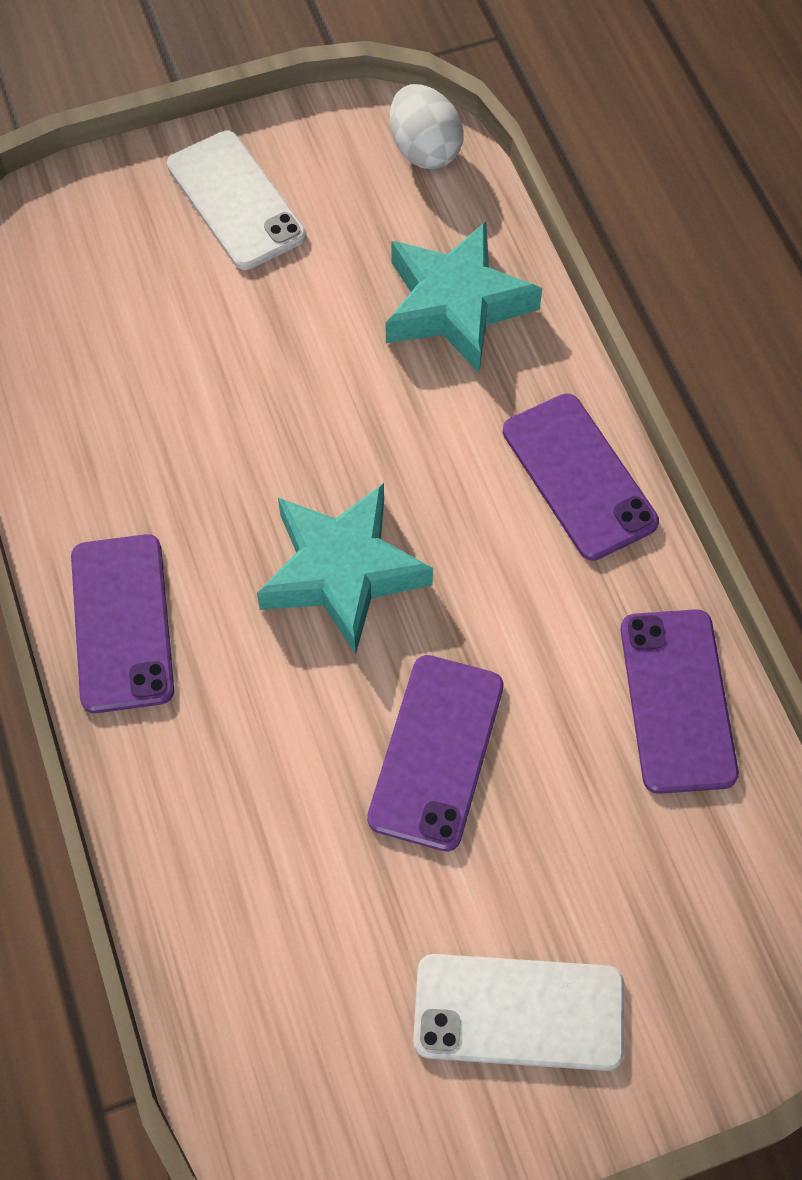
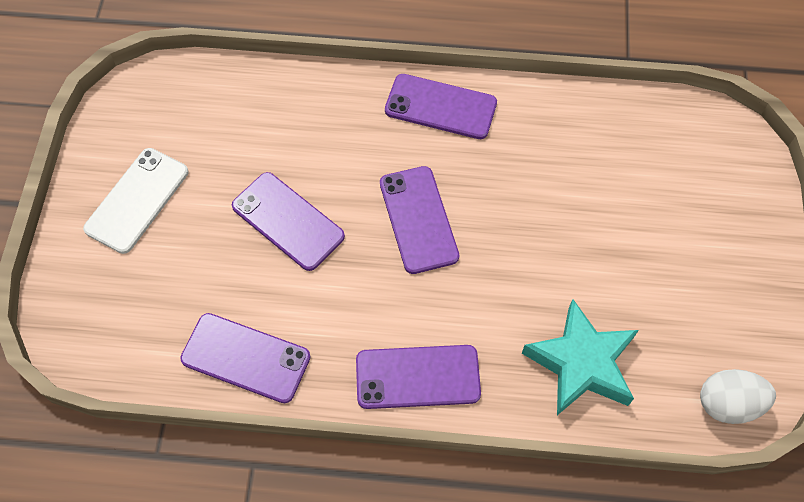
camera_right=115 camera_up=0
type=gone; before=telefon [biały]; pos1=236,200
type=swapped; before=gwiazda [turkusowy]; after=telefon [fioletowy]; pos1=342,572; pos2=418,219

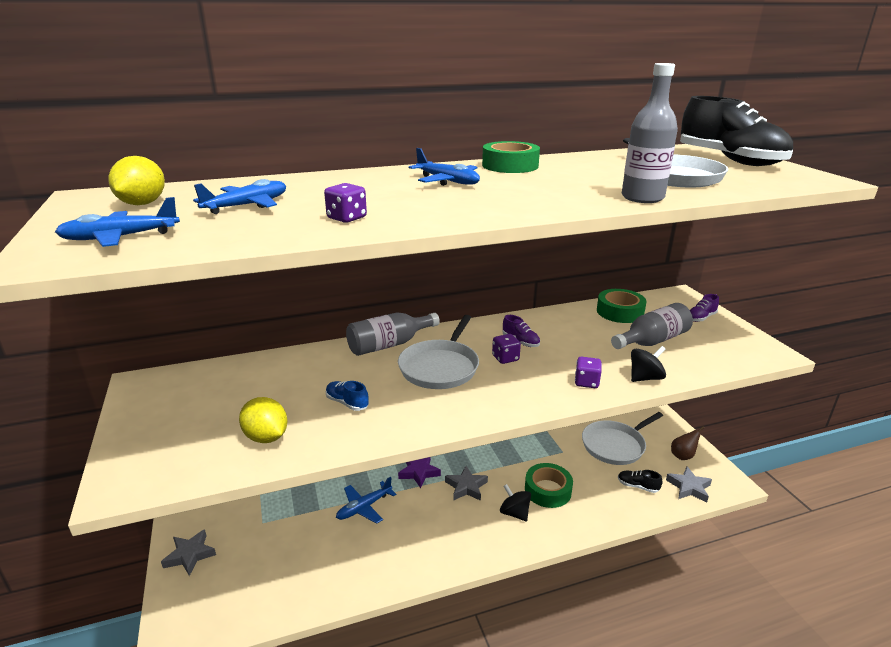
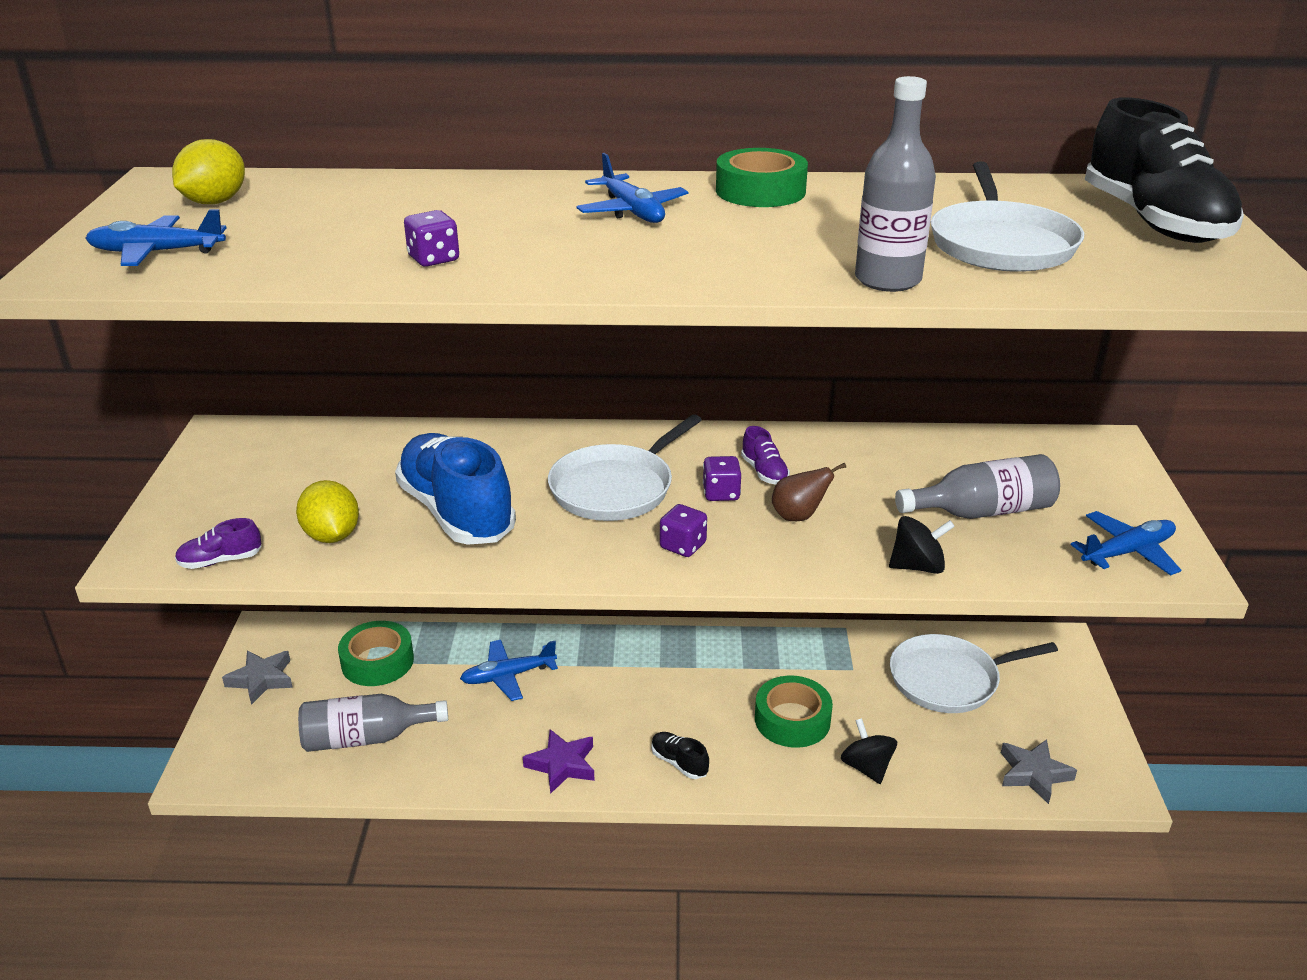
camera_right=20 camera_up=5
type=shifted; before=samolot [niebieski]; pos1=247,206; pos2=1127,552
type=scaled; before=but [niebieski]; pos1=347,403; pos2=457,513; scale=2.37
type=shifted; before=butelka [szary]; pos1=389,345; pos2=366,738
type=shifted; before=gwiazda [fioletowy]; pos1=419,472; pos2=562,765
type=gone; before=gwiazda [szary]; pos1=466,487
type=shifted; before=bączek [czarny]; pos1=514,513; pos2=866,767
type=shifted; before=kostka do gry [fioletowy]; pos1=586,382; pos2=683,546
type=shifted; before=taśma klejąca [zielony]; pos1=620,312; pos2=377,661
type=shifted; before=but [czarny]; pos1=637,486; pos2=679,763
type=shifted; before=gruszka [brązowy]; pos1=683,456; pos2=799,516
type=shifted; before=but [fioletowy]; pos1=701,318; pos2=220,561

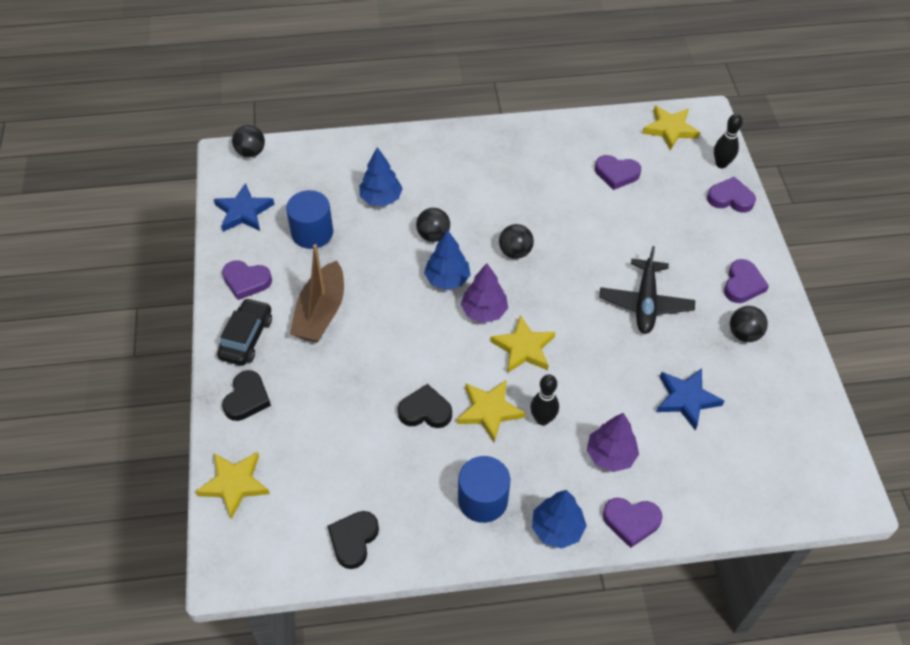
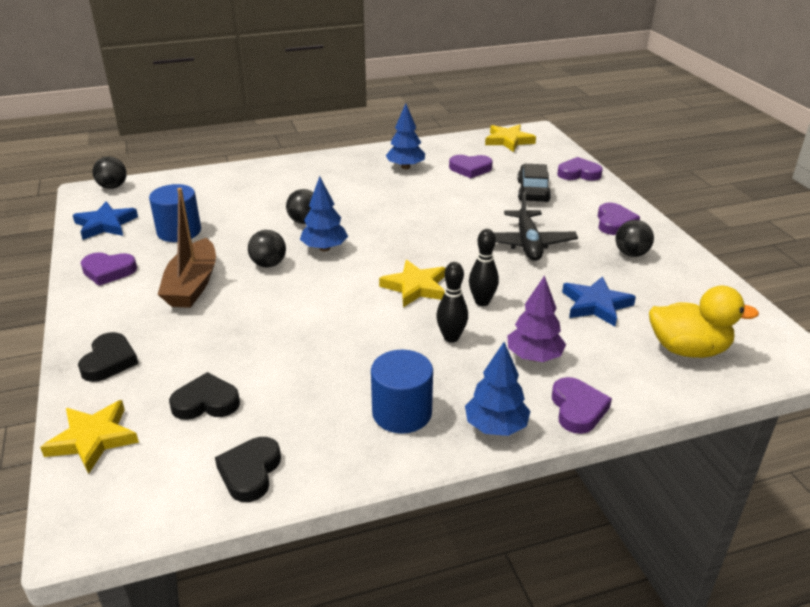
camera_right=-10 camera_up=-20
type=shifted; before=samochód [czarny]; pos1=246,338; pos2=533,191
type=shifted; before=drzewko [niebieski]; pos1=381,198; pos2=405,167
type=shifted; before=serce [czarny]; pos1=425,411; pos2=206,402
type=gone; before=gwiazda [żółty]; pos1=489,411
type=gone; before=drzewko [fioletowy]; pos1=484,311
type=shifted; before=piłka [czarny]; pos1=515,252; pos2=268,264
type=rotated; before=serce [fioletowy]; pos1=631,521; pos2=577,409; turn=-90
type=shifted; before=kręgiel [czarny]; pos1=721,164; pos2=482,302
type=new; after=kaczka [żółty]; pos2=688,349

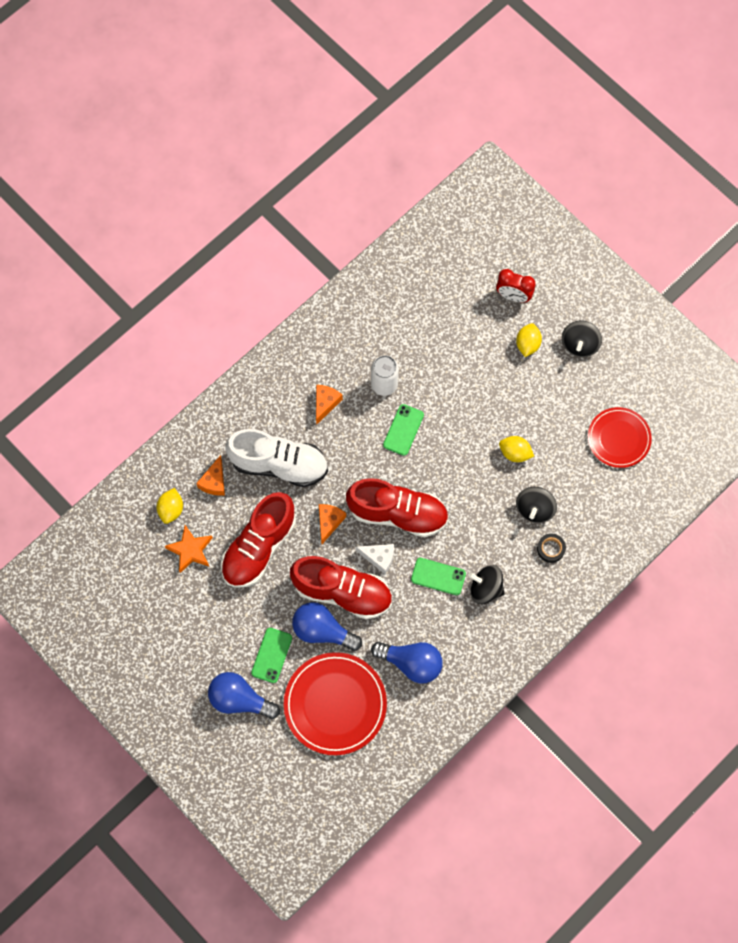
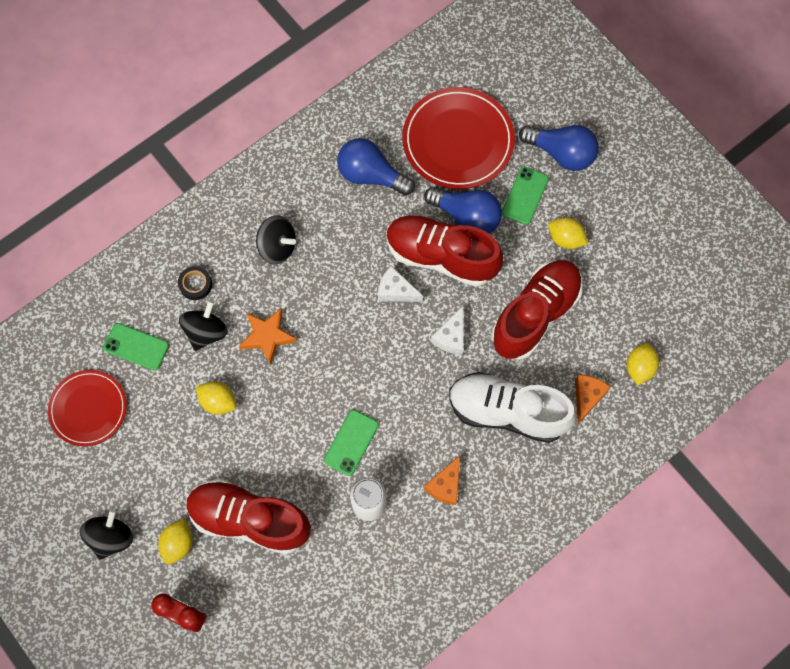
camera_right=-175 camera_up=0
type=shifted; before=gwiazda [pomarańczowy]; pos1=190,550; pos2=267,336
type=repainted; before=ser [pomarańczowy]; after=ser [biały]; pos1=329,522; pos2=451,337
type=shifted; before=but [czerwony]; pos1=398,513; pos2=249,519
type=shifted; before=telefon [zielony]; pos1=438,576; pos2=136,347
type=new; after=cytryna [żółty]; pos2=565,239

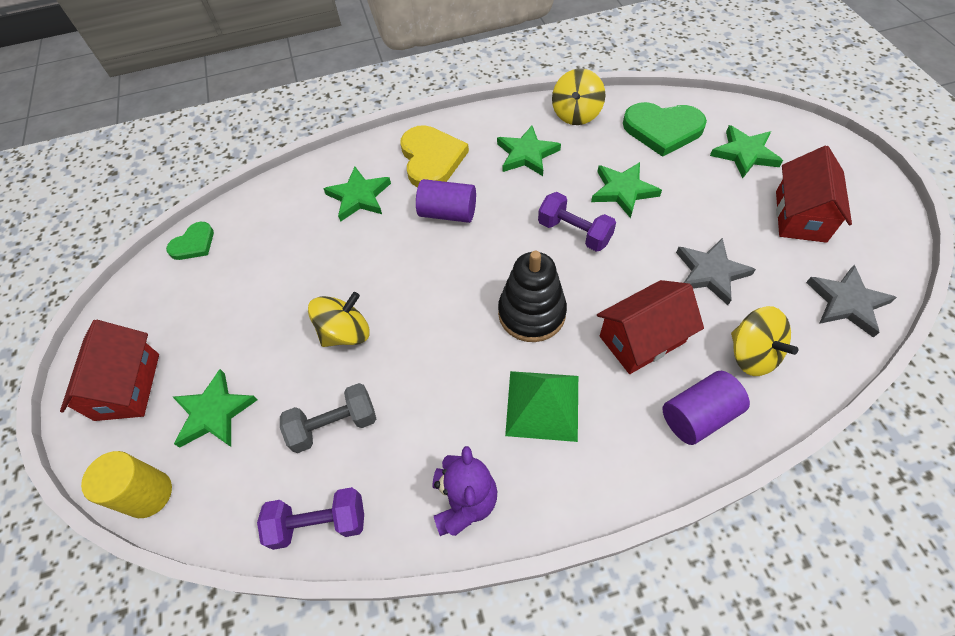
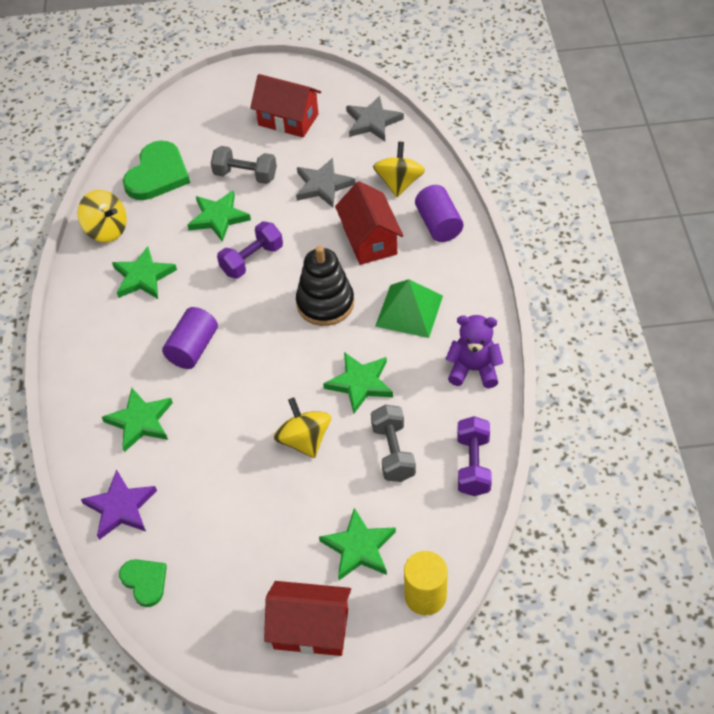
camera_right=-80 camera_up=-5
type=gone; before=serce [żółty]; pos1=431,159
type=shifted; before=gwiazda [zielony]; pos1=744,154; pos2=360,383
type=rotated; before=bączek [żółty]; pos1=752,354; pos2=399,183; turn=-60
type=new; after=gwiazda [fioletowy]; pos2=120,507
type=new; after=hantel [szary]; pos2=245,175

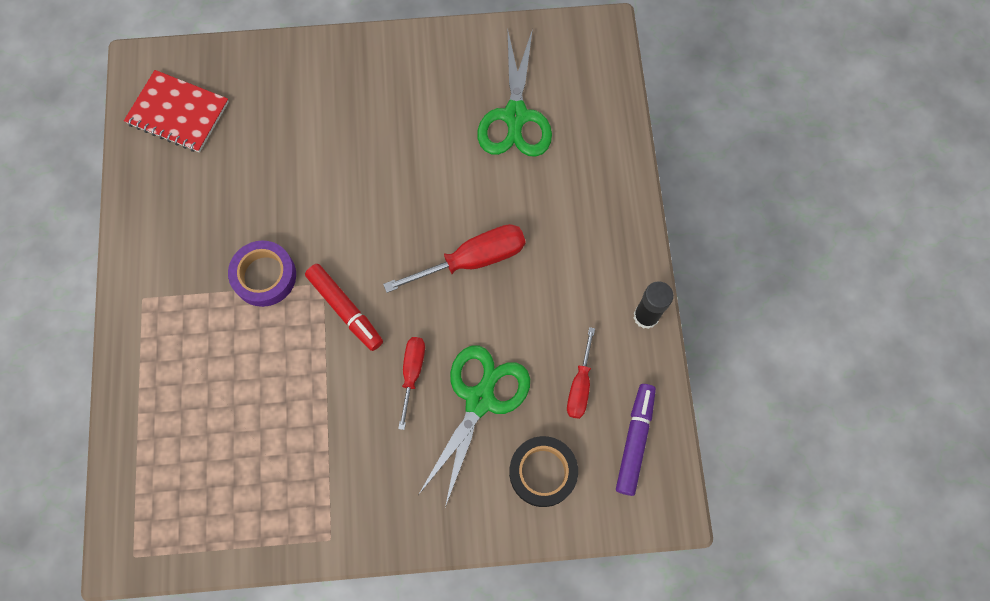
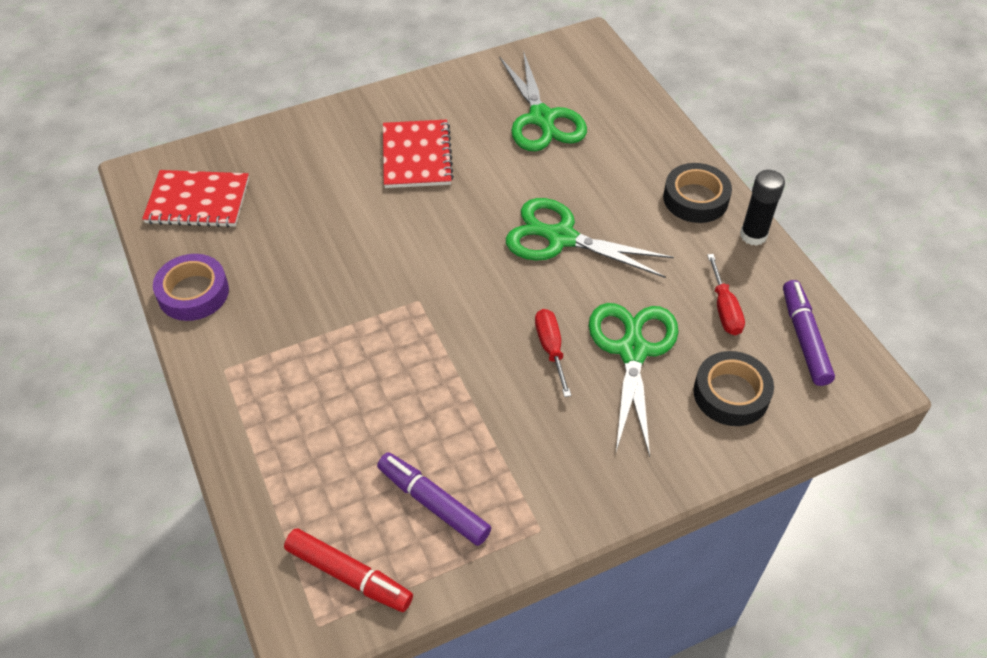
camera_right=-20 camera_up=-20
type=shifted; before=taśma klejąca [fioletowy]; pos1=264,276; pos2=193,293
type=shifted; before=flamaster [czerwony]; pos1=345,309; pos2=349,575
type=swapped; before=śrubokręt [czerwony]; after=nożyczki [zielony]; pos1=472,260; pos2=561,238
type=new; after=flamaster [fioletowy]; pos2=433,503
type=new; after=zeszyt [czerwony]; pos2=417,156
type=new; after=taśma klejąca [czarny]; pos2=695,199

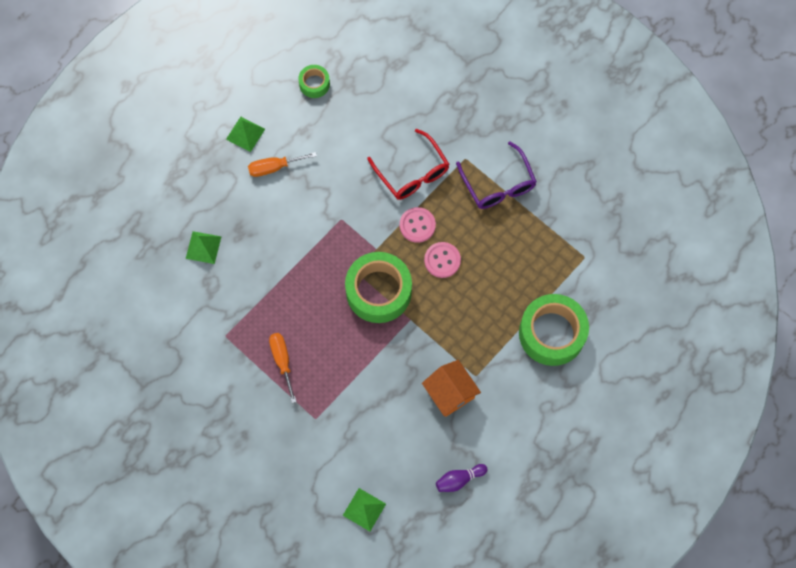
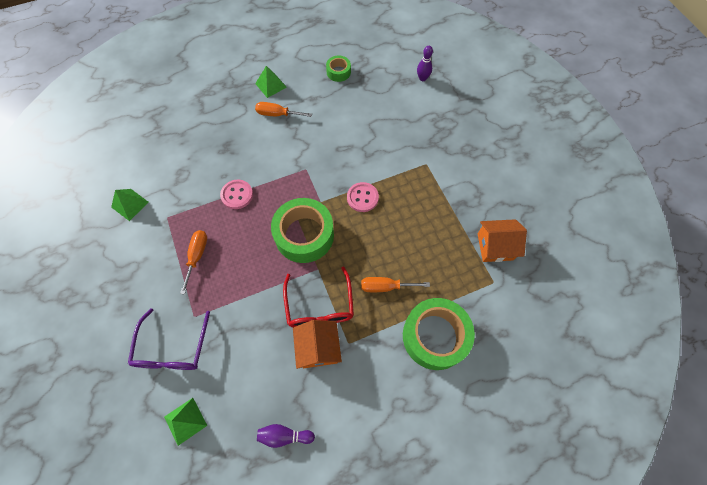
camera_right=25 camera_up=-5
type=shifted; before=piramida [zielony]; pos1=203,247; pos2=130,204
type=shifted; before=okulary [czerwony]; pos1=412,173; pos2=319,306
type=shifted; before=guzik [różowy]; pos1=442,260; pos2=237,195
type=shifted; before=okulary [fioletowy]; pos1=498,184; pos2=172,348
type=new; after=śrubokręt [pomarańczowy]; pos2=385,287
type=new; after=kręgiel [fioletowy]; pos2=422,78
type=new; after=domek [pomarańczowy]; pos2=495,246

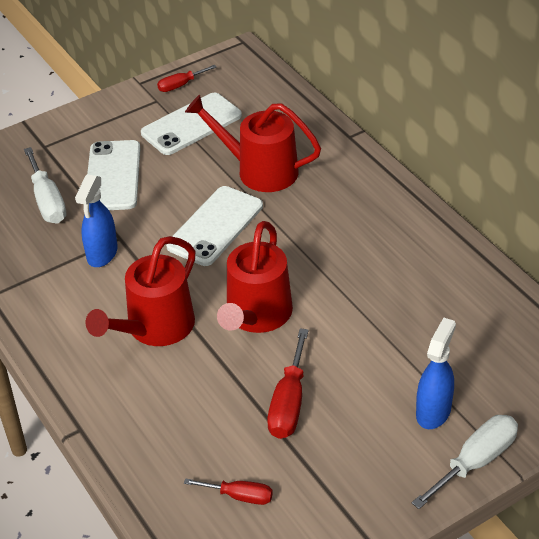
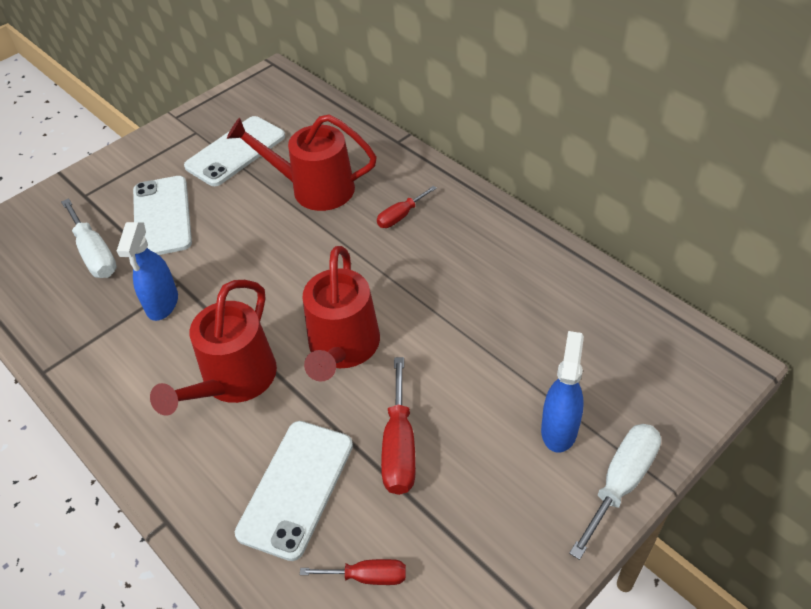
camera_right=-10 camera_up=5
type=shifted; before=śrubokręt [czerwony]; pos1=180,85; pos2=401,216
type=shifted; before=telefon [biały]; pos1=215,226; pos2=296,488

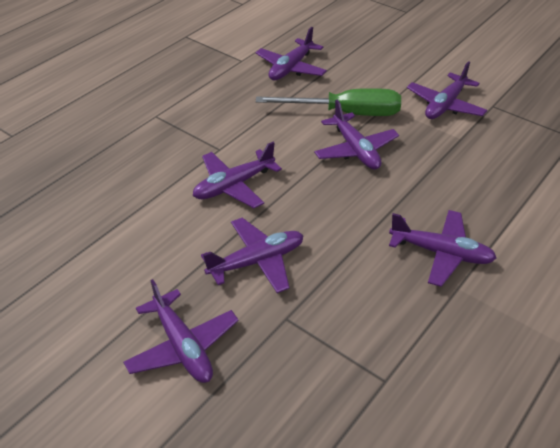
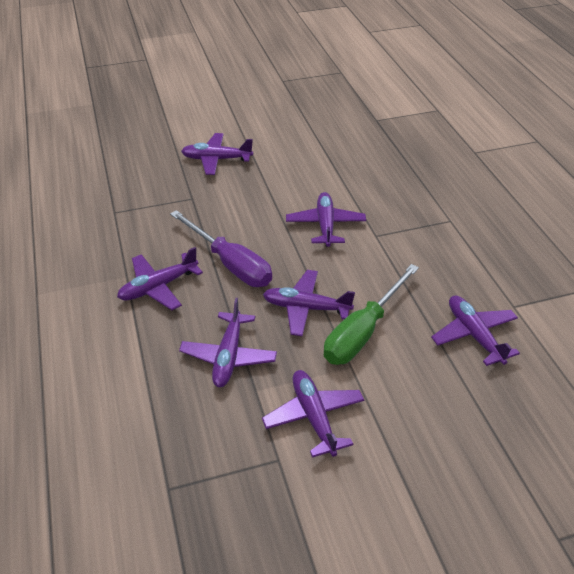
camera_right=125 camera_up=0
type=shifted; before=samolot [fioletowy]; pos1=257,261; pos2=229,356
type=new; after=śrubokręt [fioletowy]; pos2=230,264

